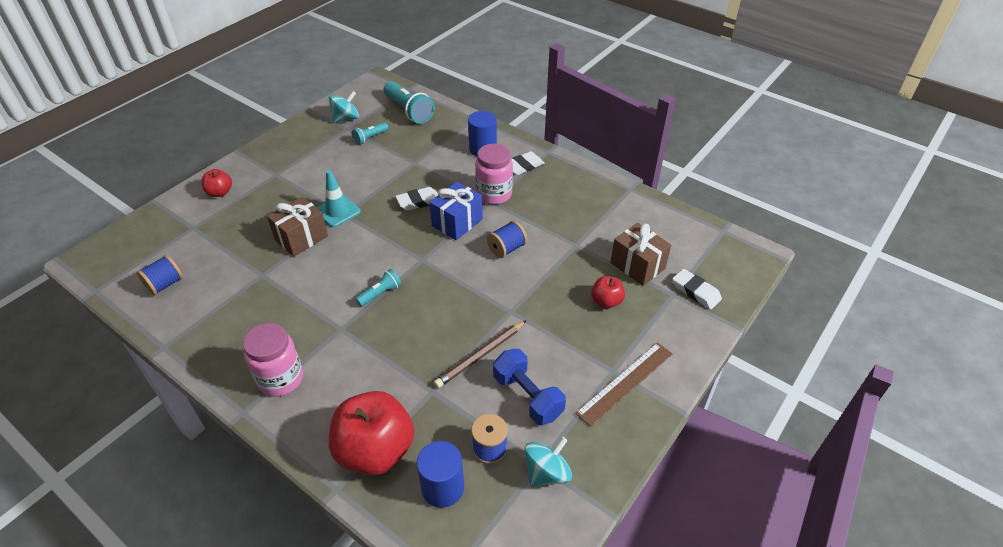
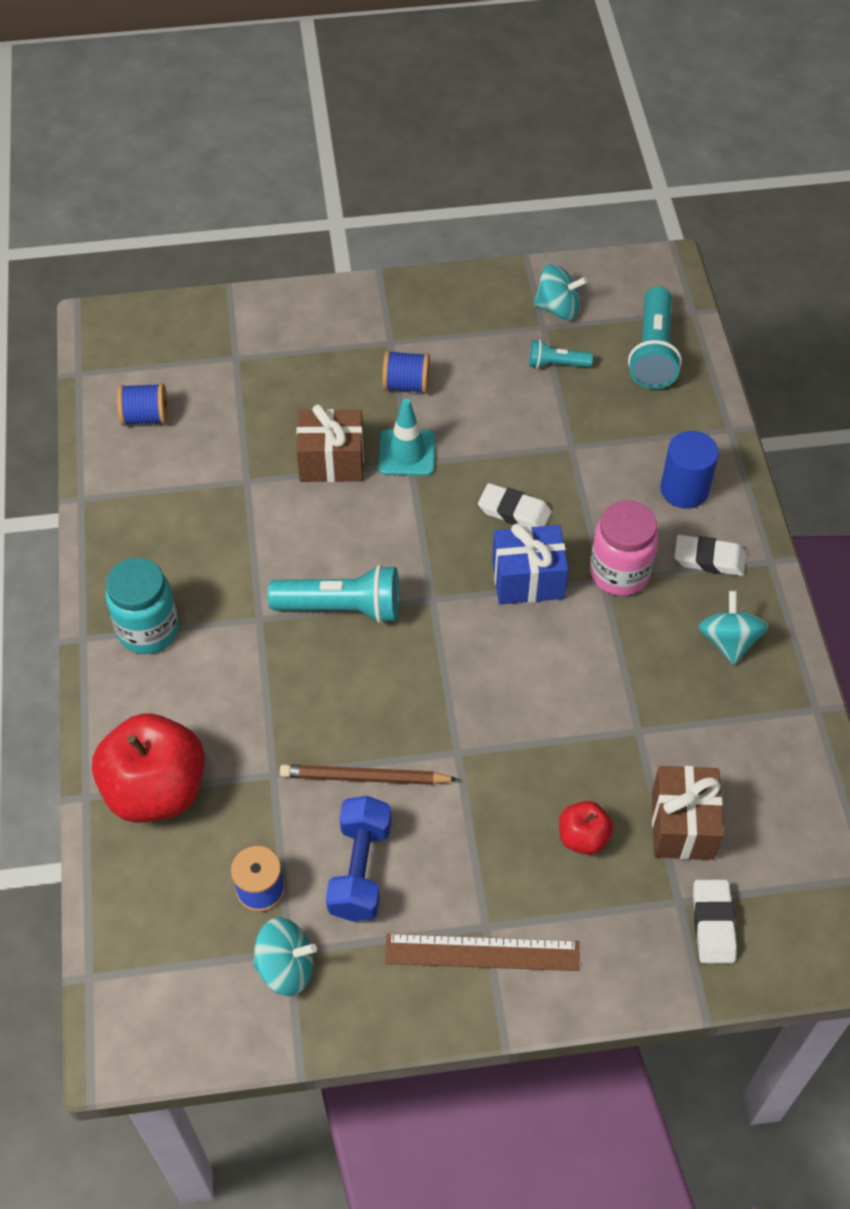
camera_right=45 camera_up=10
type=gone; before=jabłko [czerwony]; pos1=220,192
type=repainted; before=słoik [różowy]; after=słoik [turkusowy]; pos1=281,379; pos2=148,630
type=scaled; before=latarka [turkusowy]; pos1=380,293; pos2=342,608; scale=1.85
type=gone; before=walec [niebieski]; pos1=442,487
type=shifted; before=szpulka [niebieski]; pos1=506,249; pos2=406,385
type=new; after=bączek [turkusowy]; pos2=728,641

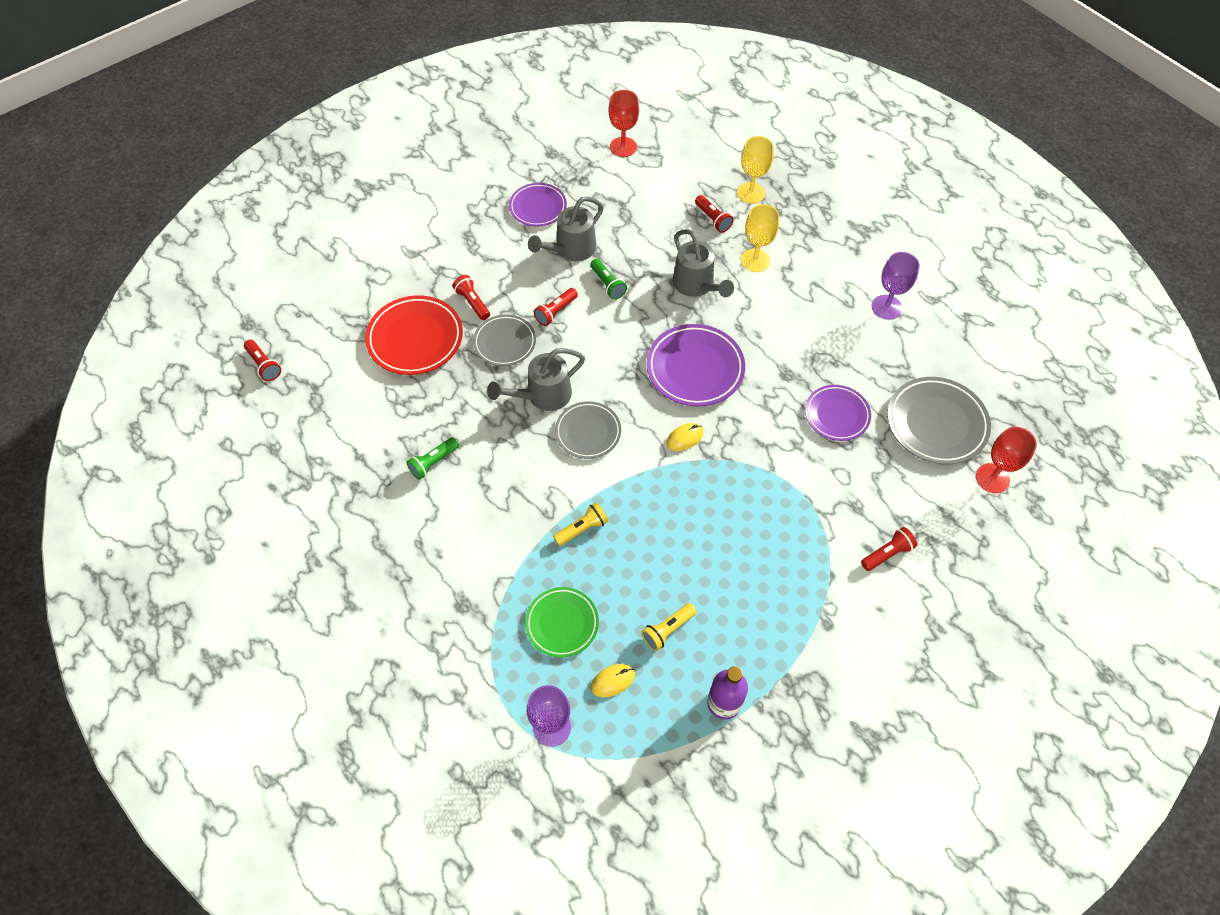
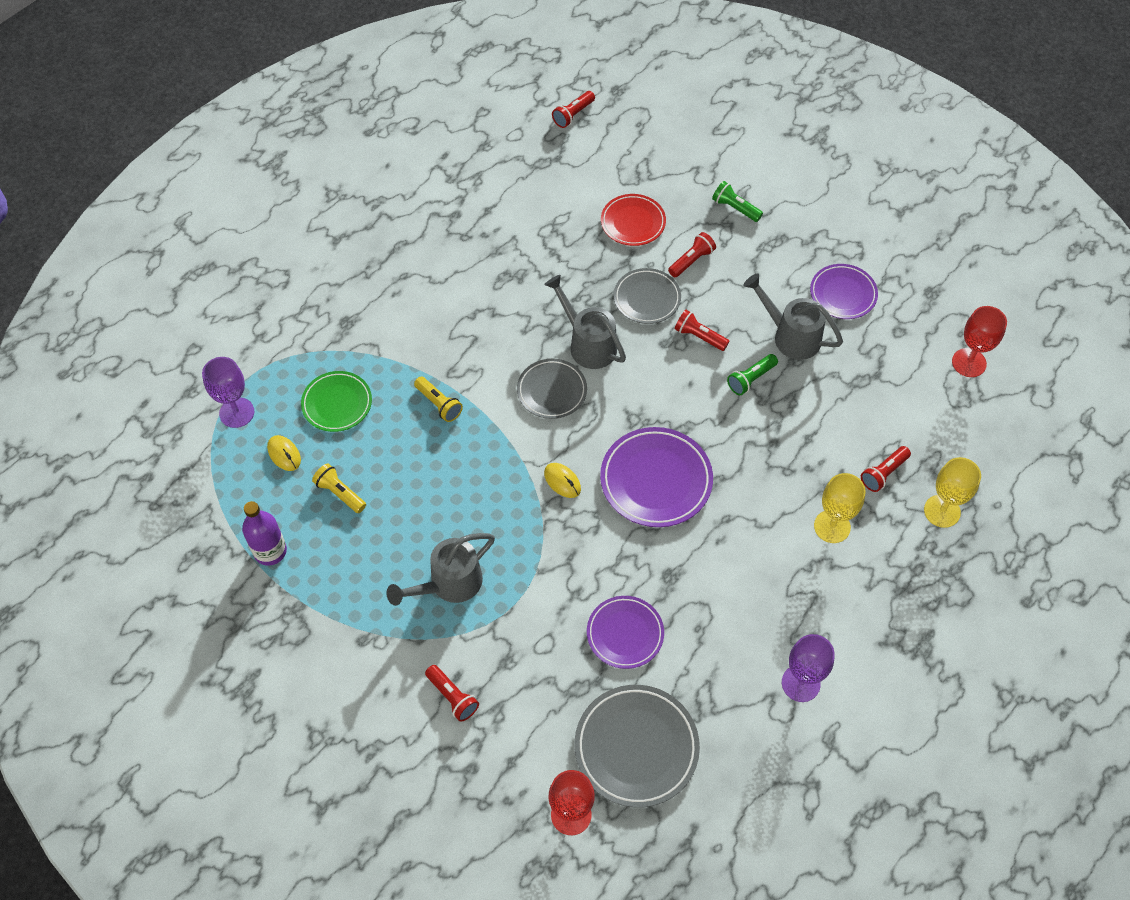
camera_right=80 camera_up=0
type=scaled; before=talerz [czerwony]; pos1=415,339; pos2=633,222; scale=0.65
type=shifted; before=latarka [zielony]; pos1=433,462; pos2=735,208
type=shifted; before=konewka [szary]; pos1=696,286; pos2=449,584

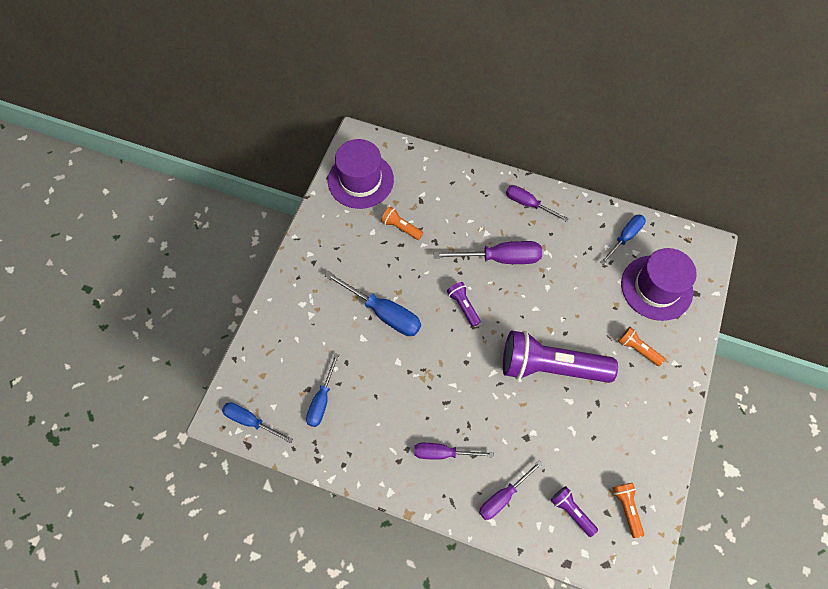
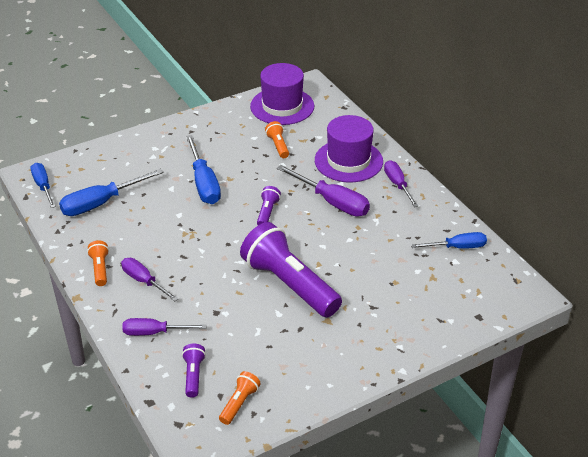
camera_right=40 camera_up=-25
type=scaled; before=śrubokręt [niebieski]; pos1=322,400; pos2=101,203; scale=1.52
type=shifted; before=latarka [pomarańczowy]; pos1=637,349; pos2=100,269
type=shifted; before=kapelusz [fioletowy]; pos1=656,287; pos2=348,161

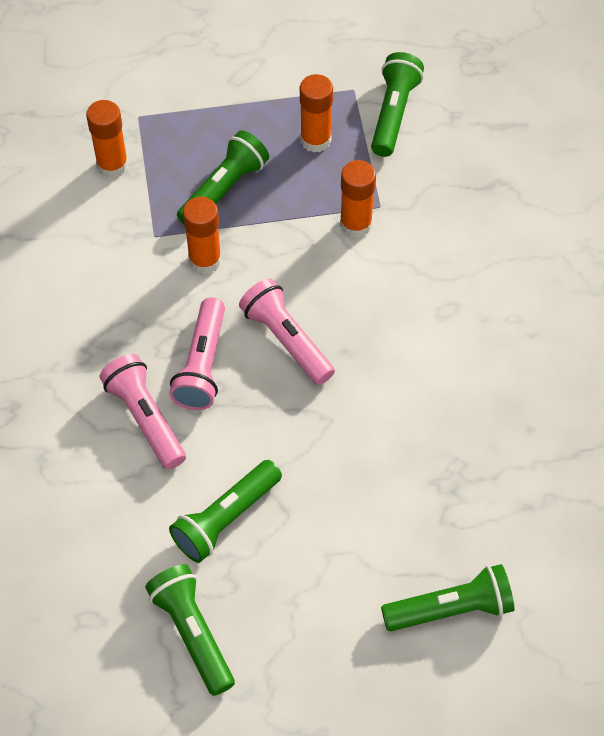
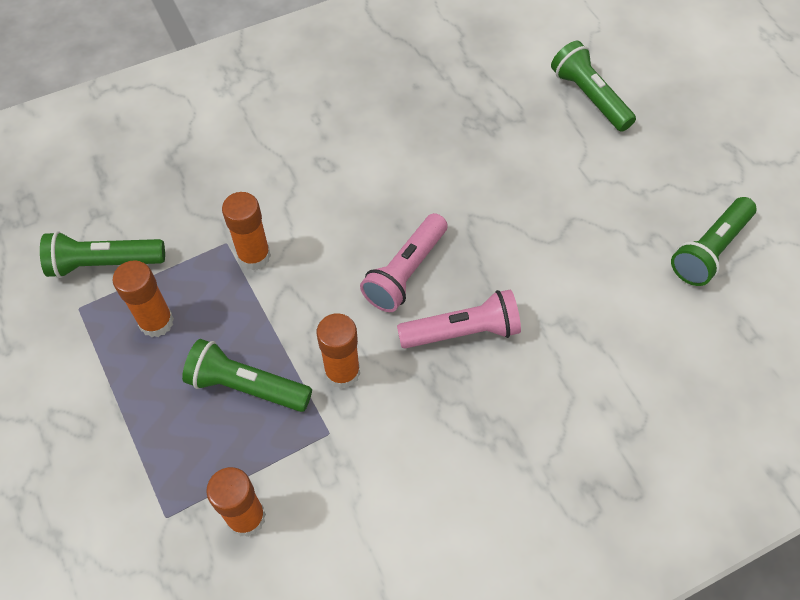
camera_right=-110 camera_up=0
type=gone; before=latarka [różowy]; pos1=145,418
type=gone; before=latarka [zielony]; pos1=225,519

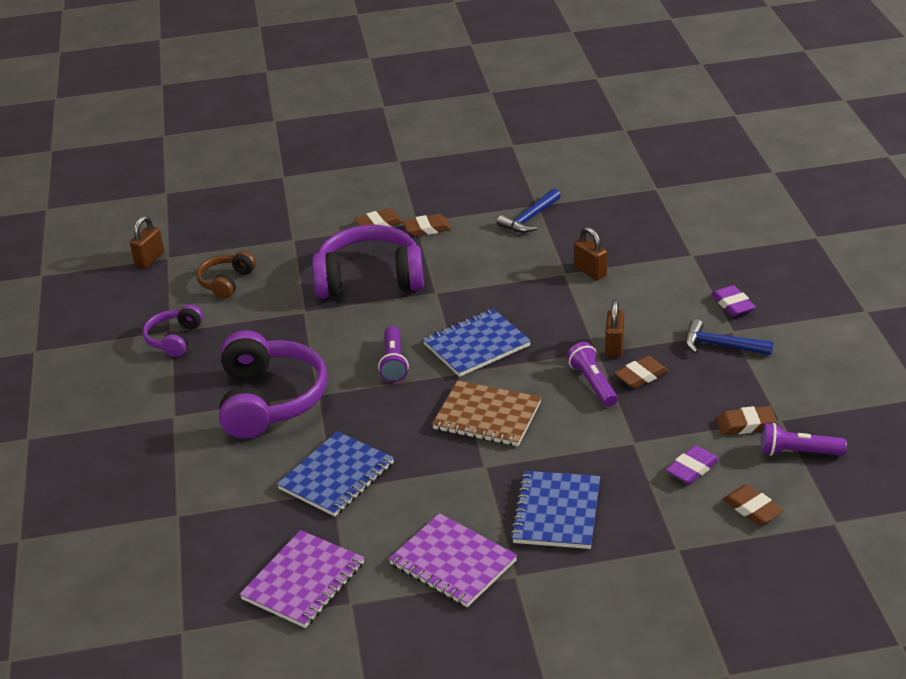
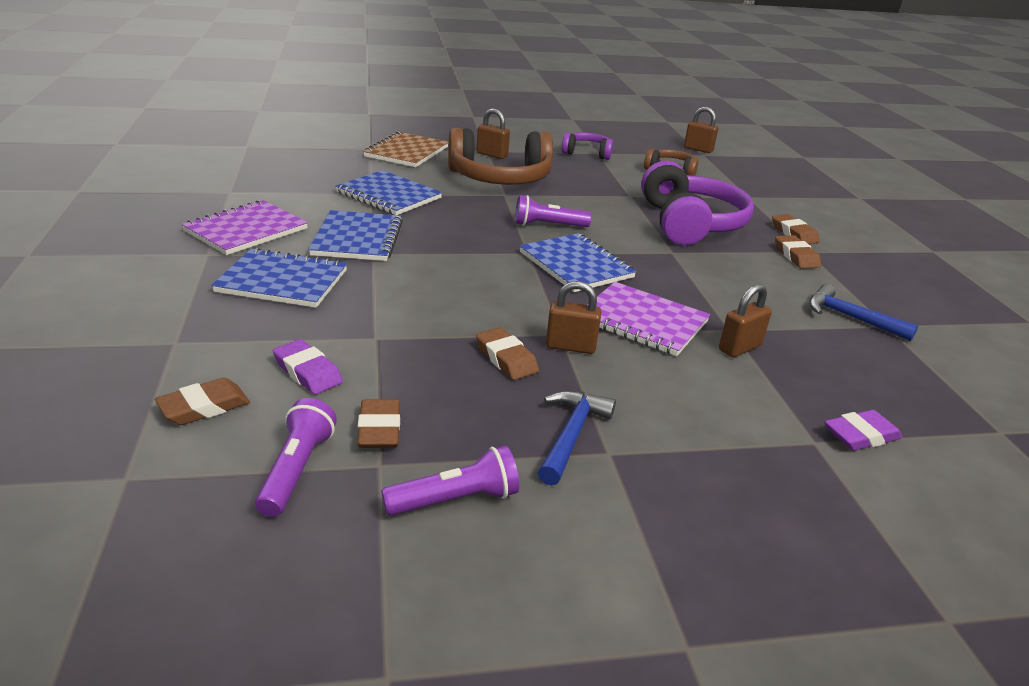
camera_right=85 camera_up=-5
type=repainted; before=słuchawki [fioletowy]; after=słuchawki [brązowy]; pos1=270,400; pos2=500,178
type=shifted; before=zeszyt [fioletowy]; pos1=303,581; pos2=643,321
type=shifted; before=zeszyt [brązowy]; pos1=487,416; pos2=406,152
type=shifted; before=latarka [fioletowy]; pos1=593,383; pos2=455,500
type=shifted; before=gumka do mazania [fioletowy]; pos1=733,304; pos2=860,436
type=new; after=zeszyt [niebieski]; pos2=357,238
type=new; after=kłódka [brązowy]; pos2=492,155

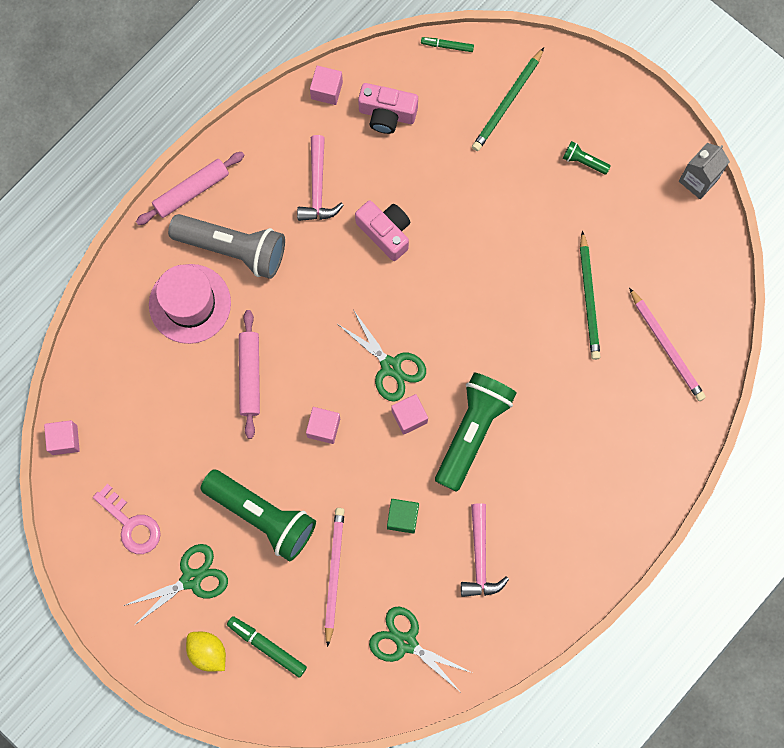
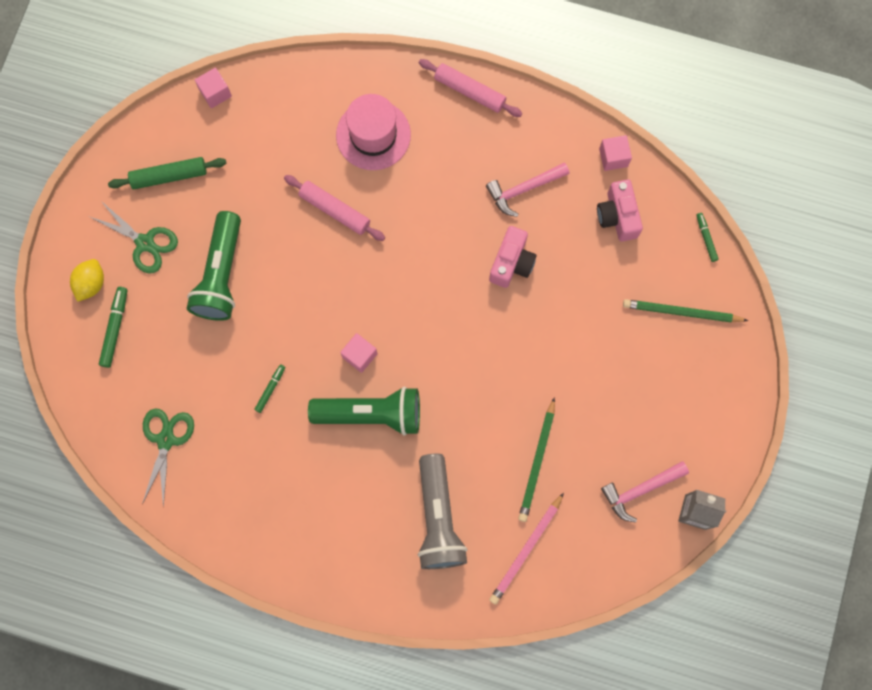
camera_right=65 camera_up=0
type=swapped; before=klucz [różowy]; after=wałek do ciasta [zielony]; pos1=131,524; pos2=169,176
type=shifted; before=latarka [szary]; pos1=233,249; pos2=438,518
type=rotated; before=wałek do ciasta [różowy]; pos1=250,376; pos2=334,210; turn=60
type=gone; before=sześcian [różowy]; pos1=323,428
type=gone; before=ołówek [różowy]; pos1=334,573
type=gone; before=nożyczki [zielony]; pos1=390,366
type=swapped; before=sześcian [zielony]; after=flamaster [zielony]; pos1=402,517; pos2=270,389
type=shifted; before=młotek [różowy]; pos1=480,557; pos2=640,490
type=gone; before=latarka [zielony]; pos1=584,161
type=rotated; before=ołówek [zielony]; pos1=589,298; pos2=537,462; turn=-45

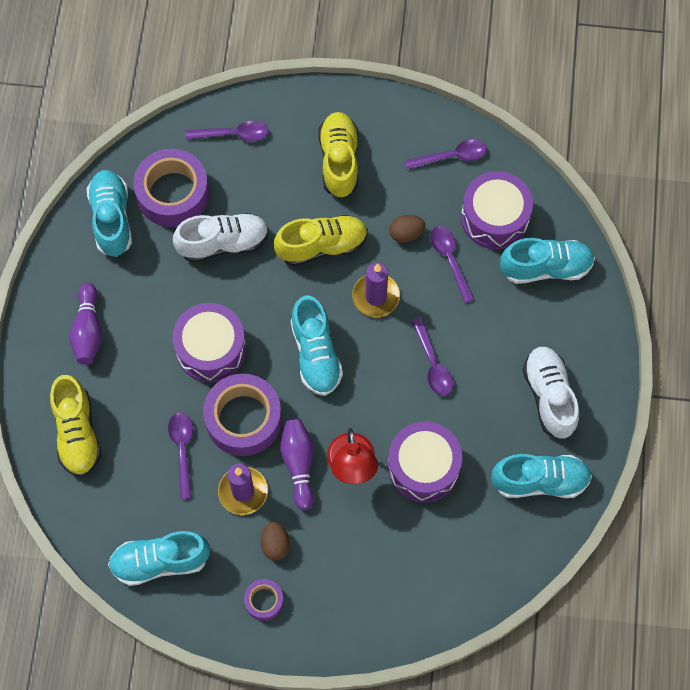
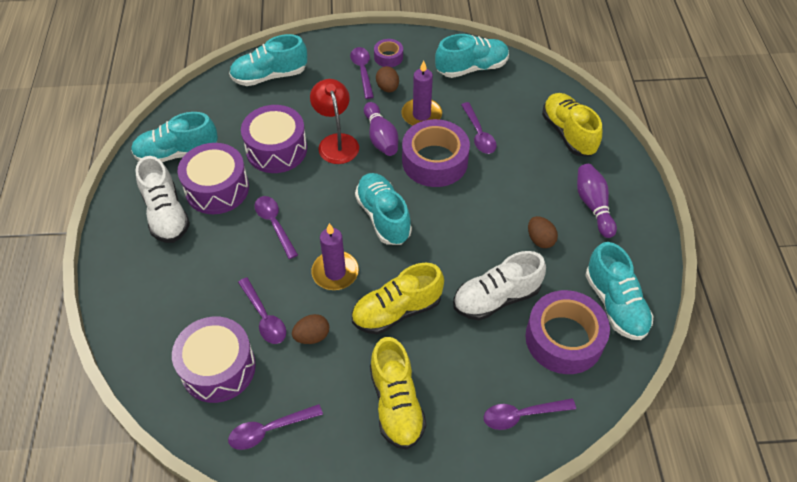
camera_right=170 camera_up=-15
type=shifted; before=bęben [fioletowy]; pos1=211,349; pos2=217,189
type=shifted; before=but [turkusowy]; pos1=545,267; pos2=269,76
type=new; after=łyżka [fioletowy]; pos2=362,71
type=new; after=jajko [brązowy]; pos2=540,239

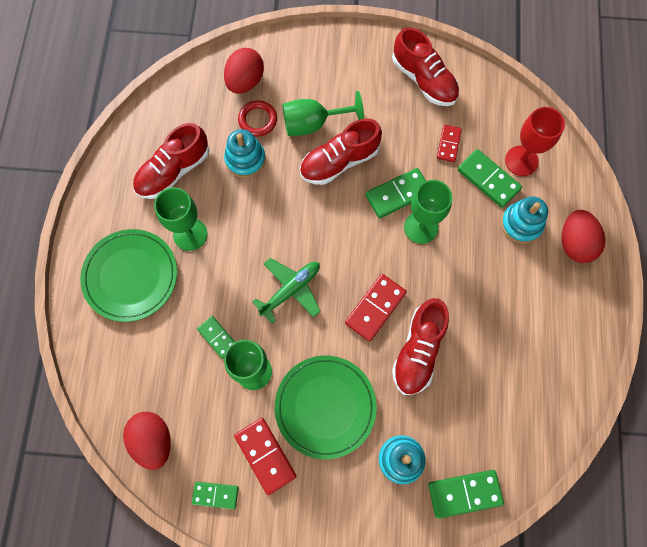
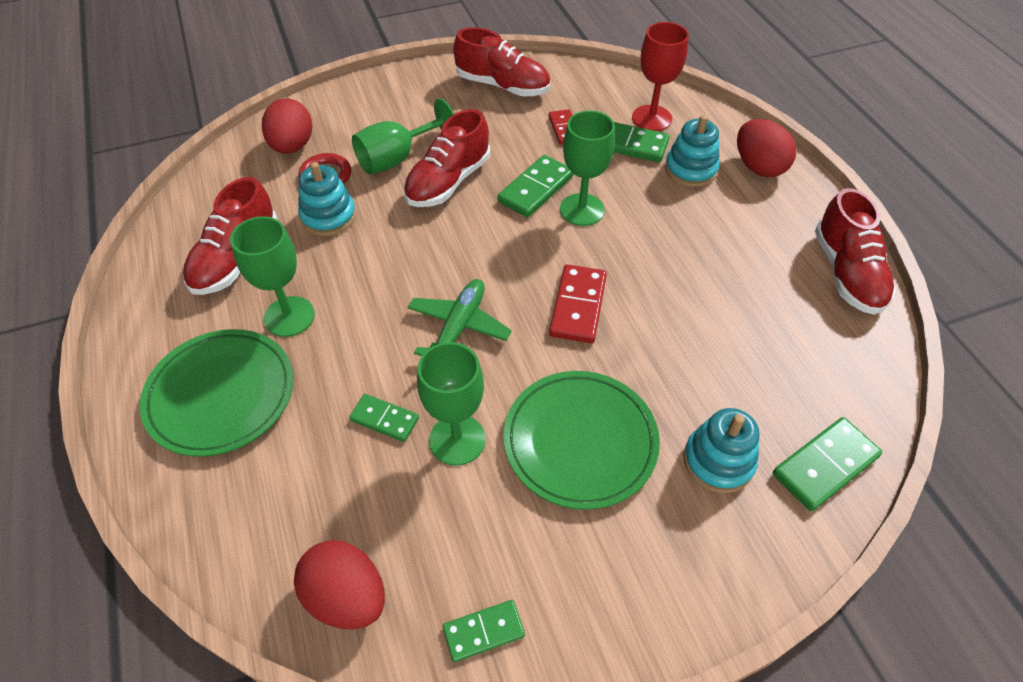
camera_right=-25 camera_up=-20
type=gone; before=kostka domina [czerwony]; pos1=265,456
type=shifted; before=but [czerwony]; pos1=418,351; pos2=847,273

